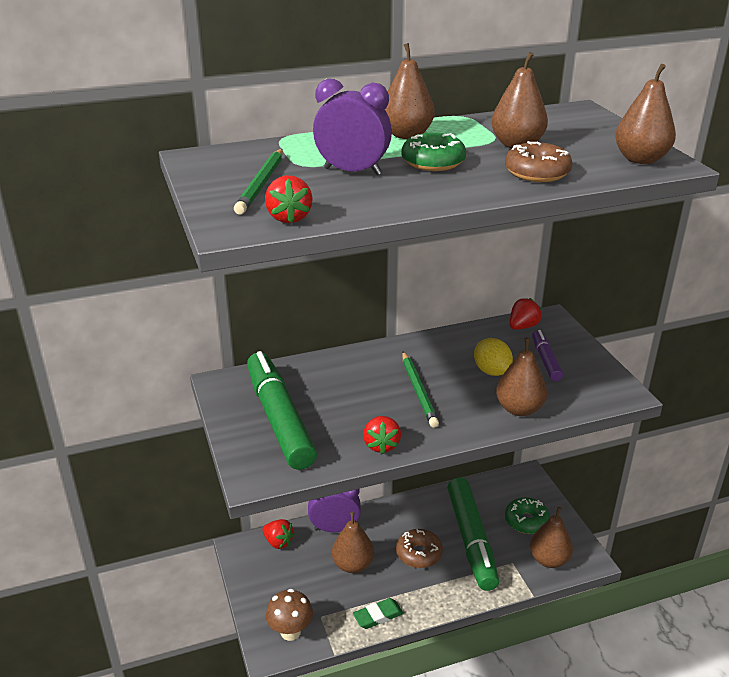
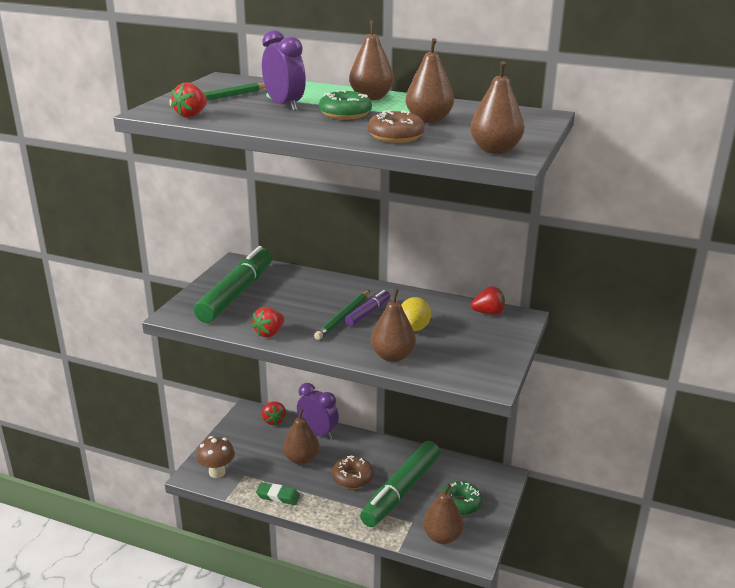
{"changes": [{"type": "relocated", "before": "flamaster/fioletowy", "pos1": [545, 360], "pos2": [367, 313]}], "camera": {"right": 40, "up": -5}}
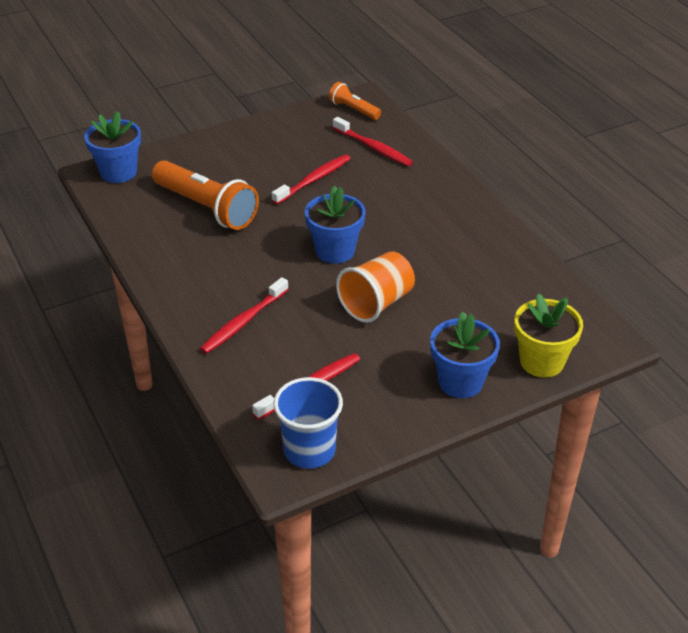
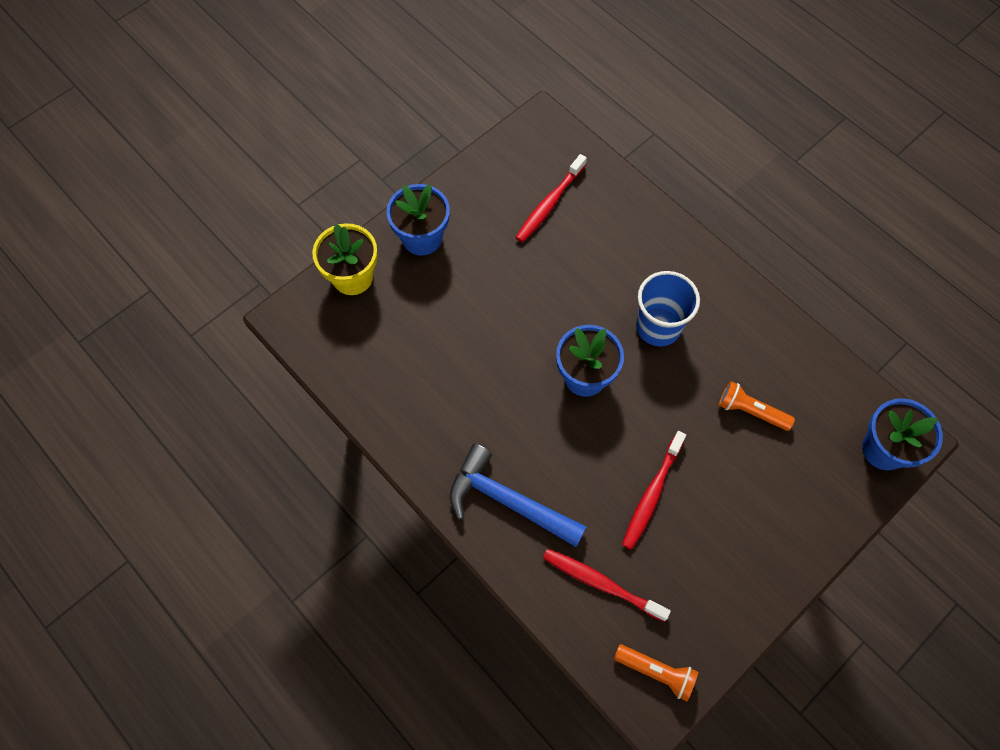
{"changes": [{"type": "size", "before": "latarka/pomarańczowy", "pos1": [206, 208], "pos2": [750, 411], "scale": 0.52}, {"type": "missing", "before": "szczoteczka do zębów/czerwony", "pos1": [243, 322]}, {"type": "relocated", "before": "szklanka/niebieski", "pos1": [309, 450], "pos2": [658, 327]}, {"type": "missing", "before": "szklanka/pomarańczowy", "pos1": [376, 303]}, {"type": "appeared", "after": "młotek/niebieski", "pos2": [508, 500]}], "camera": {"right": 165, "up": 25}}
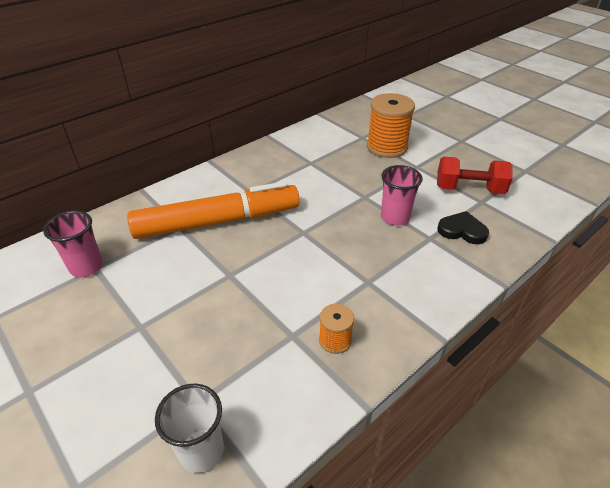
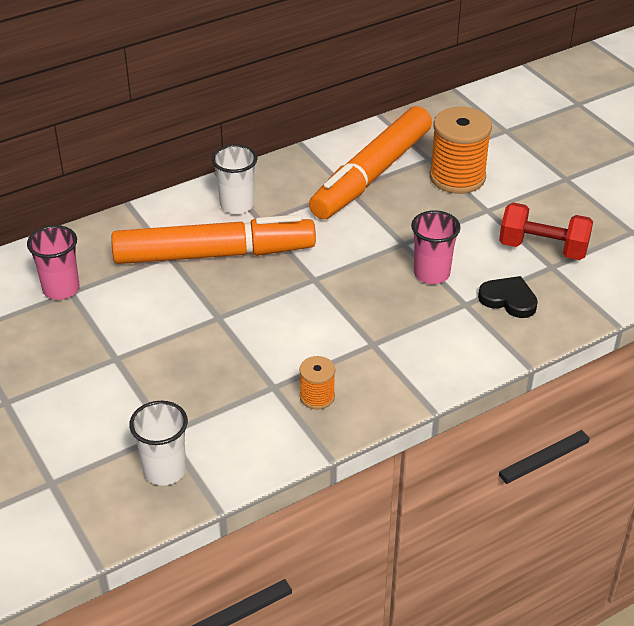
{"changes": [{"type": "appeared", "after": "szklanka/biały", "pos2": [237, 205]}, {"type": "appeared", "after": "flamaster/pomarańczowy", "pos2": [372, 175]}], "camera": {"right": 10, "up": 0}}
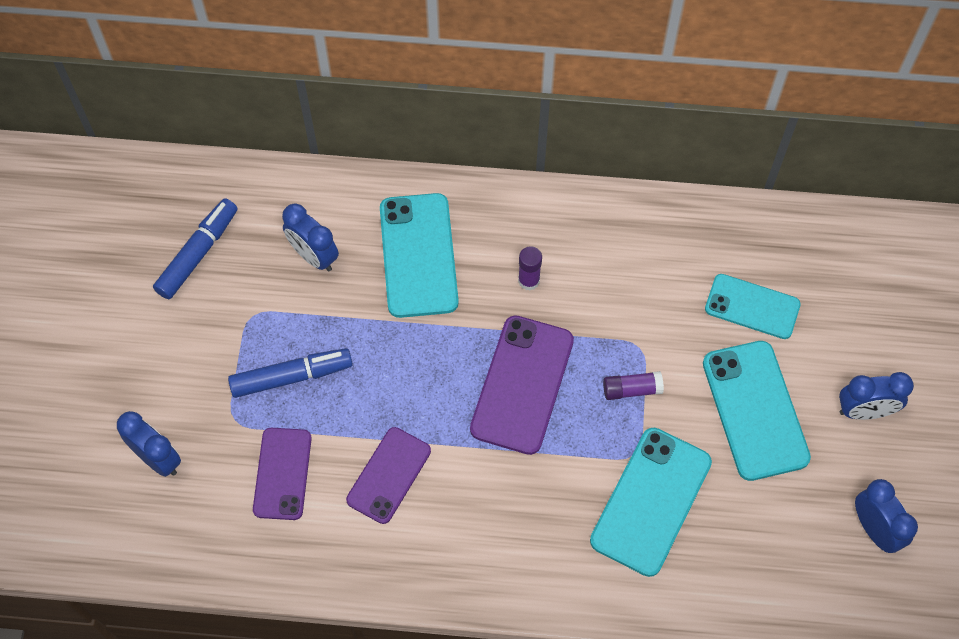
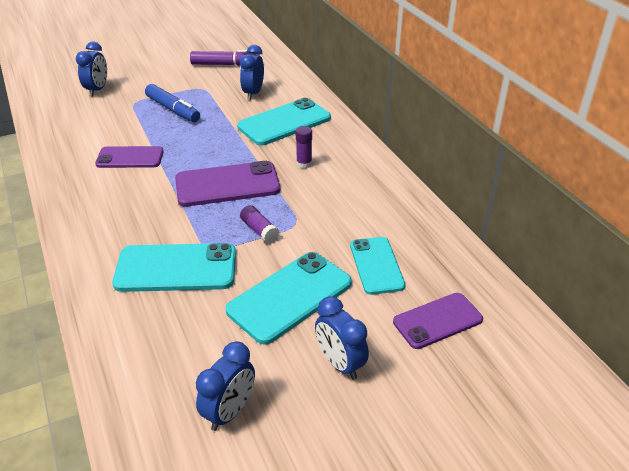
{"changes": [{"type": "colour", "before": "flamaster/niebieski", "after": "flamaster/fioletowy", "pos1": [198, 253], "pos2": [225, 64]}, {"type": "relocated", "before": "telefon/fioletowy", "pos1": [282, 473], "pos2": [437, 321]}], "camera": {"right": 60, "up": -25}}
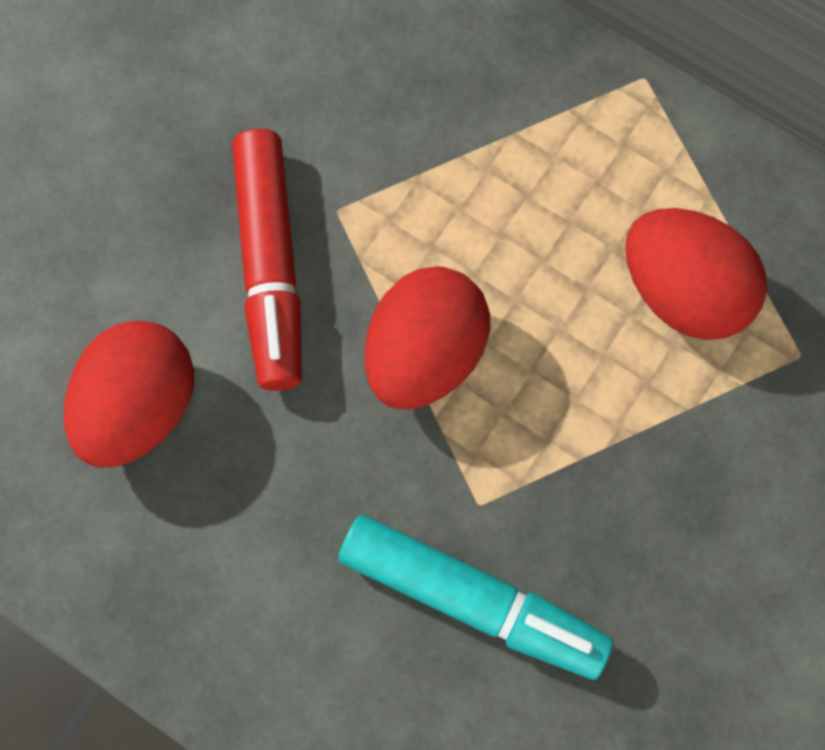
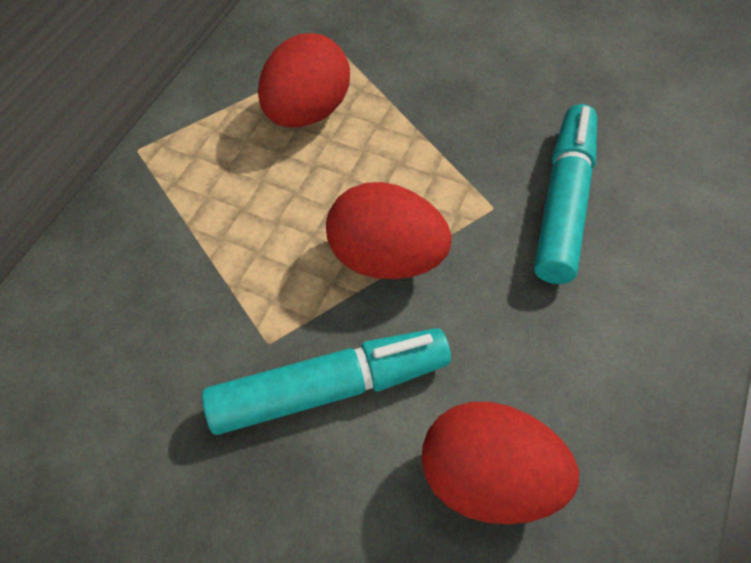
{"changes": [{"type": "colour", "before": "flamaster/czerwony", "after": "flamaster/turkusowy", "pos1": [270, 267], "pos2": [330, 388]}], "camera": {"right": -100, "up": -15}}
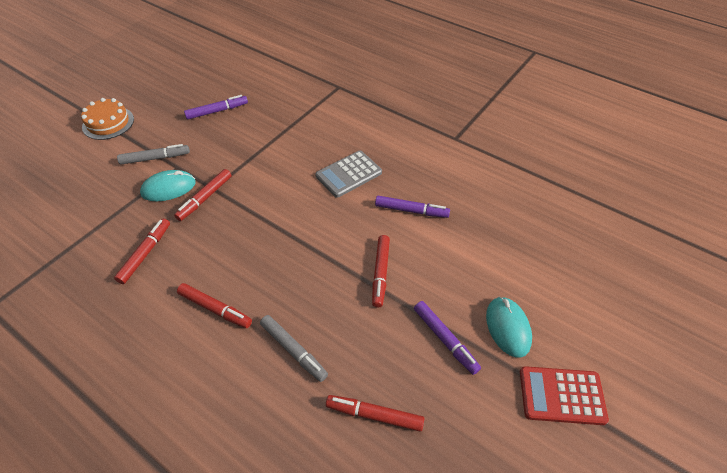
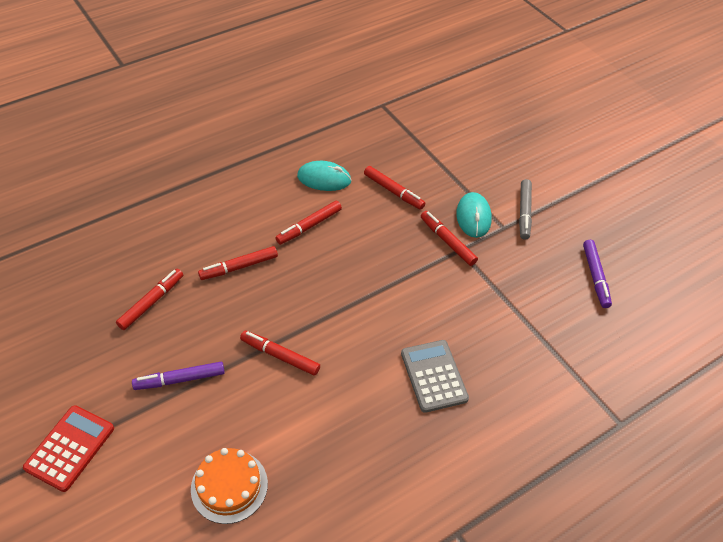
{"changes": [{"type": "relocated", "before": "tort/pomarańczowy", "pos1": [108, 123], "pos2": [229, 486]}, {"type": "colour", "before": "flamaster/szary", "after": "flamaster/czerwony", "pos1": [293, 350], "pos2": [239, 267]}, {"type": "missing", "before": "flamaster/fioletowy", "pos1": [411, 211]}, {"type": "relocated", "before": "myszka/turkusowy", "pos1": [508, 328], "pos2": [324, 179]}], "camera": {"right": 110, "up": 0}}
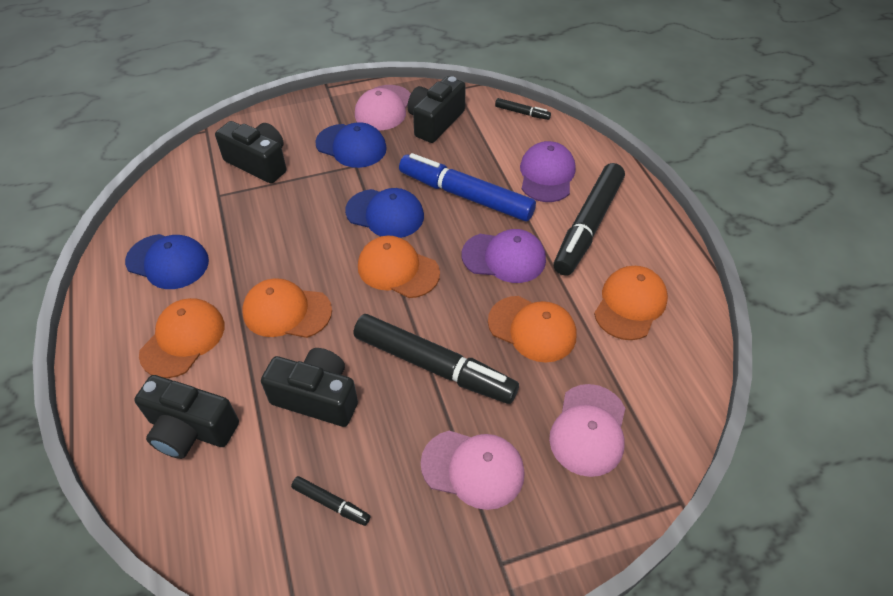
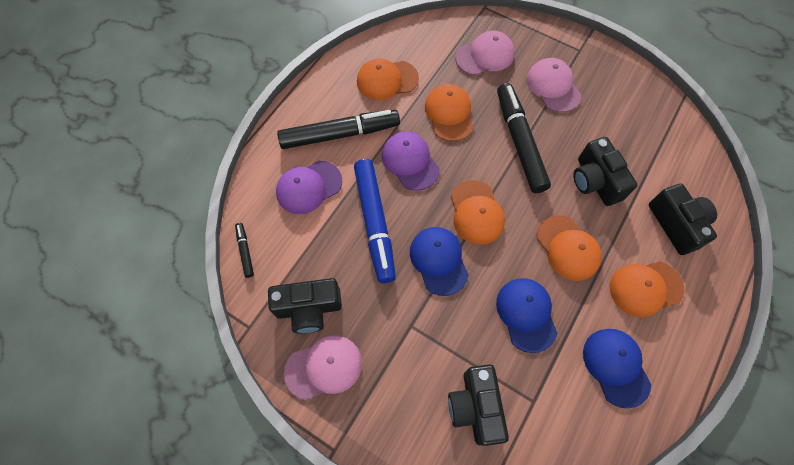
{"changes": [{"type": "missing", "before": "flamaster/czarny", "pos1": [331, 503]}, {"type": "relocated", "before": "czapka/niebieski", "pos1": [351, 146], "pos2": [526, 314]}], "camera": {"right": -130, "up": 15}}
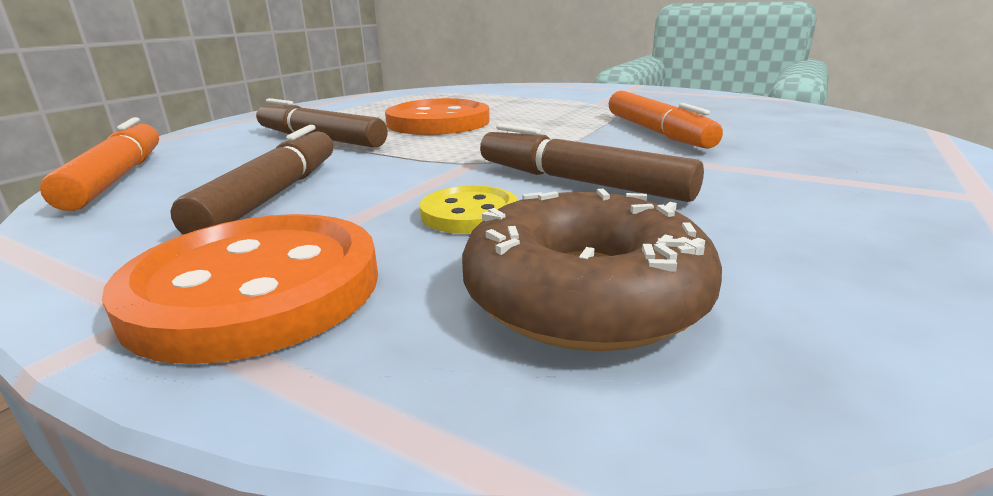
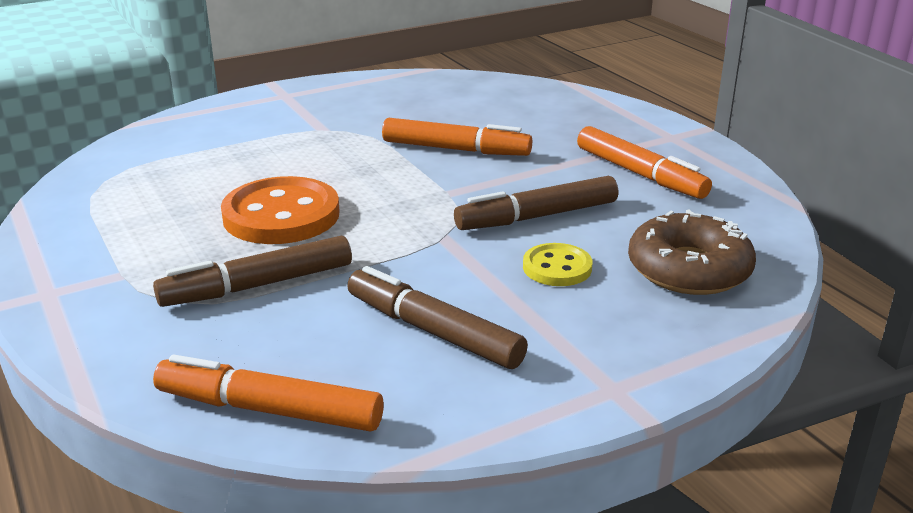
{"changes": [{"type": "missing", "before": "guzik/pomarańczowy", "pos1": [256, 289]}, {"type": "appeared", "after": "flamaster/pomarańczowy", "pos2": [640, 174]}], "camera": {"right": -60, "up": 5}}
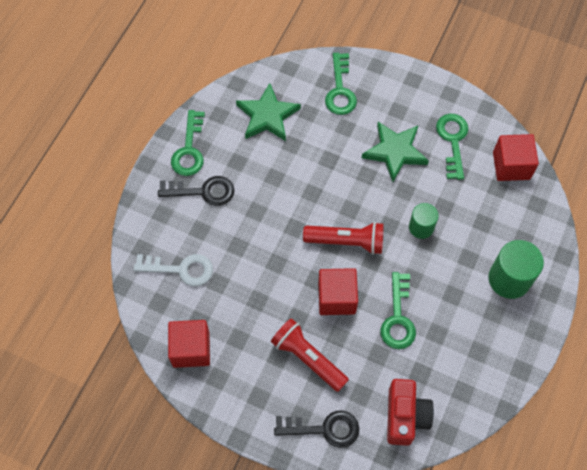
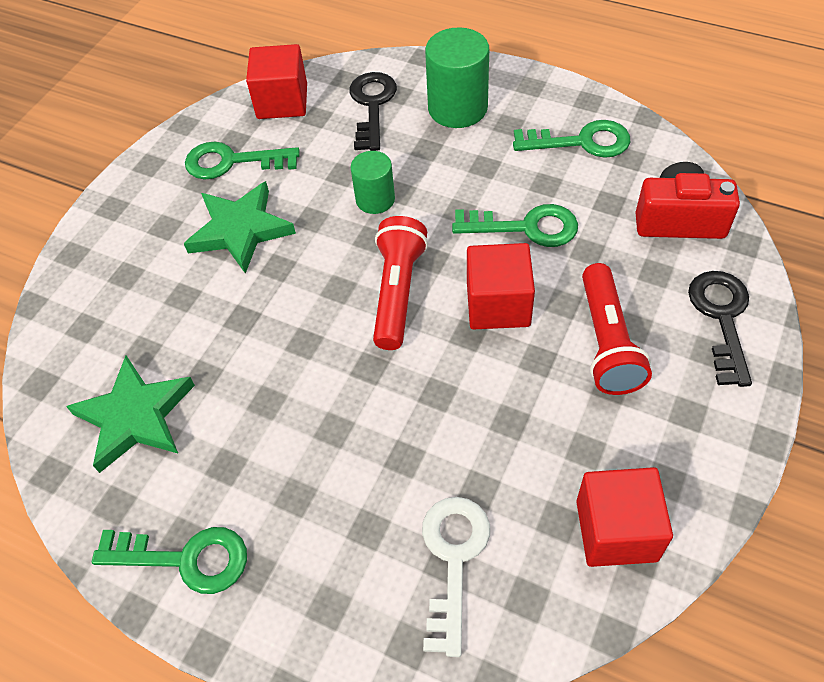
{"changes": [{"type": "relocated", "before": "klucz/czarny", "pos1": [203, 191], "pos2": [372, 105]}, {"type": "spun", "before": "latarka/czerwony", "pos1": [308, 358], "pos2": [607, 342], "turn": -45}, {"type": "relocated", "before": "klucz/zielony", "pos1": [340, 90], "pos2": [581, 142]}], "camera": {"right": -85, "up": -10}}
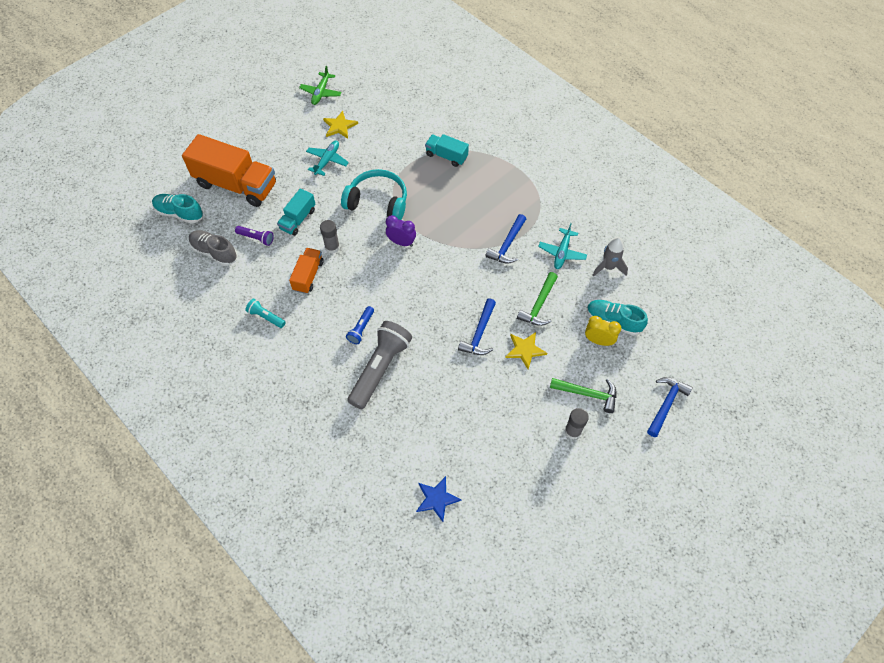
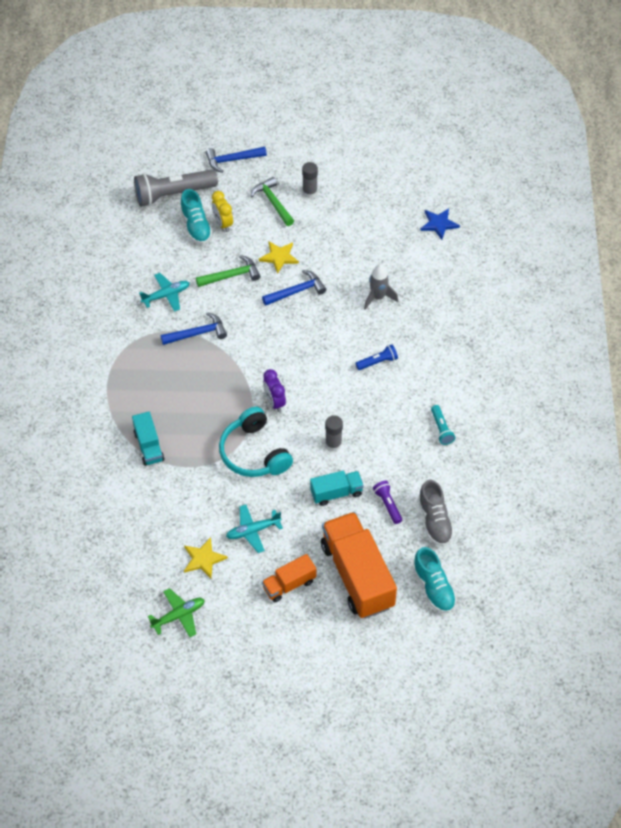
{"changes": [{"type": "relocated", "before": "ciężarówka/pomarańczowy", "pos1": [308, 276], "pos2": [289, 584]}, {"type": "relocated", "before": "latarka/szary", "pos1": [380, 368], "pos2": [173, 194]}, {"type": "relocated", "before": "rakieta/szary", "pos1": [608, 267], "pos2": [378, 297]}], "camera": {"right": -135, "up": -5}}
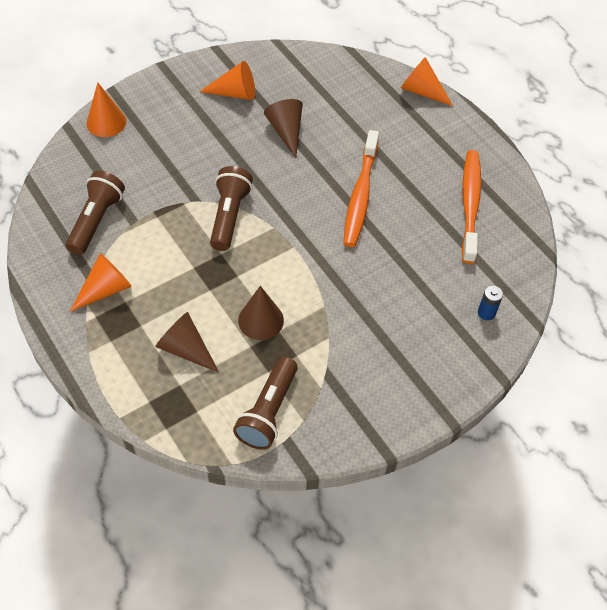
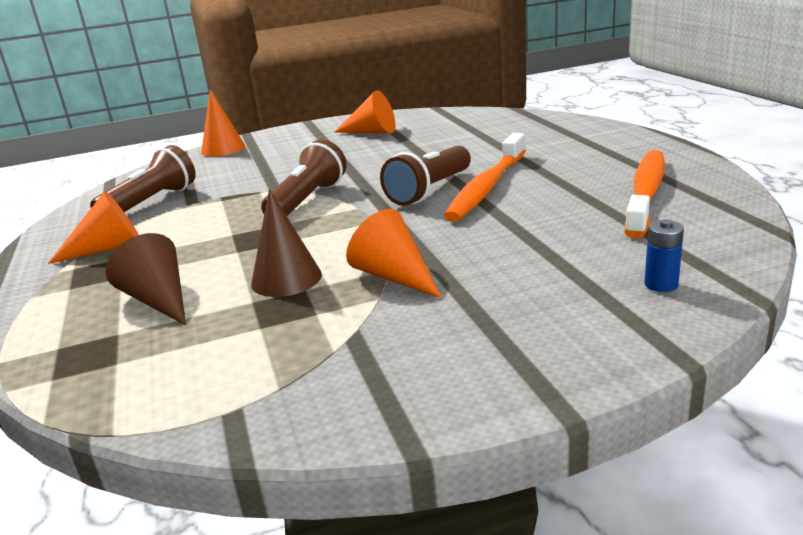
{"changes": [{"type": "relocated", "before": "latarka/brązowy", "pos1": [268, 411], "pos2": [430, 190]}, {"type": "missing", "before": "stożek/brązowy", "pos1": [286, 131]}, {"type": "relocated", "before": "stożek/pomarańczowy", "pos1": [422, 91], "pos2": [394, 276]}], "camera": {"right": 20, "up": -30}}
